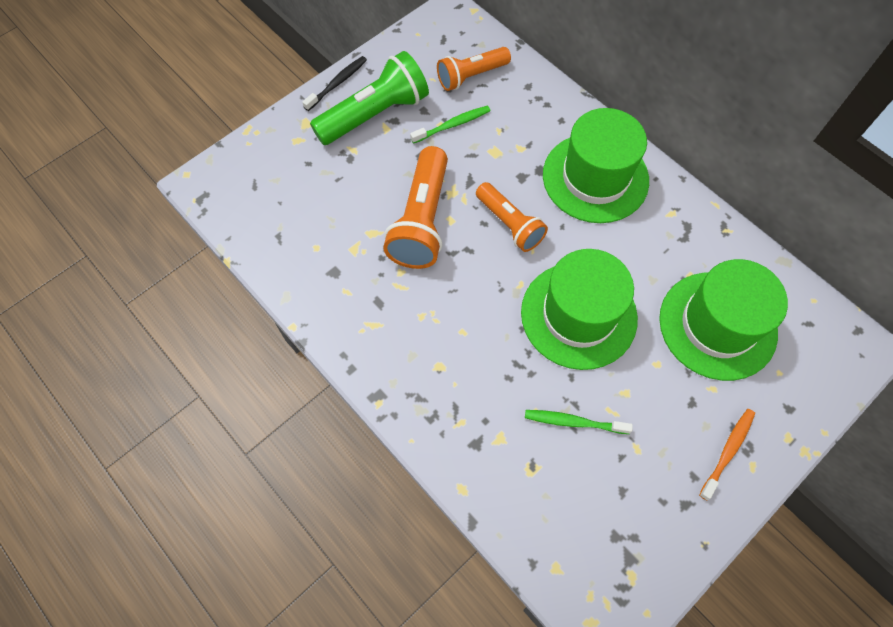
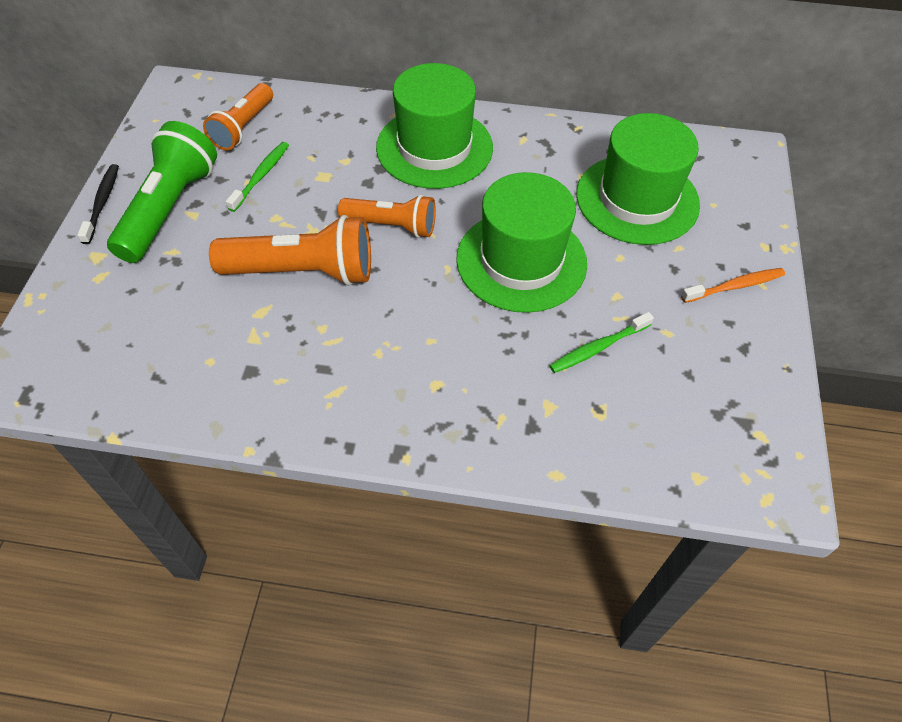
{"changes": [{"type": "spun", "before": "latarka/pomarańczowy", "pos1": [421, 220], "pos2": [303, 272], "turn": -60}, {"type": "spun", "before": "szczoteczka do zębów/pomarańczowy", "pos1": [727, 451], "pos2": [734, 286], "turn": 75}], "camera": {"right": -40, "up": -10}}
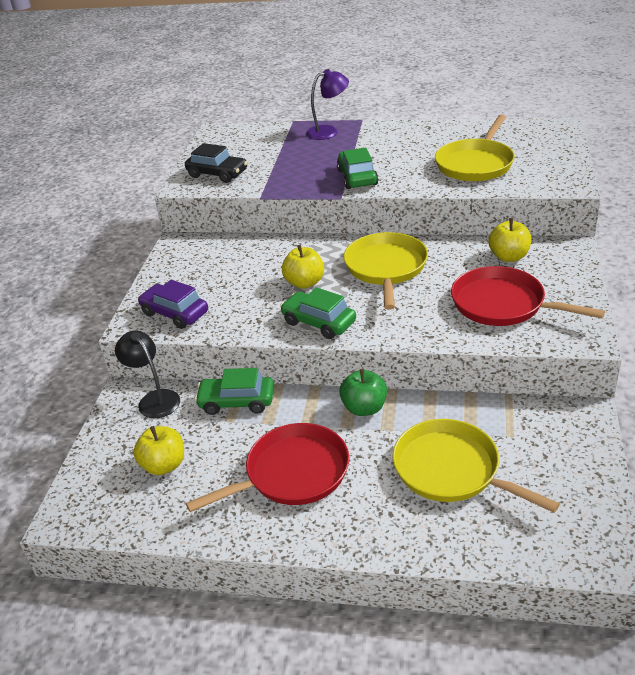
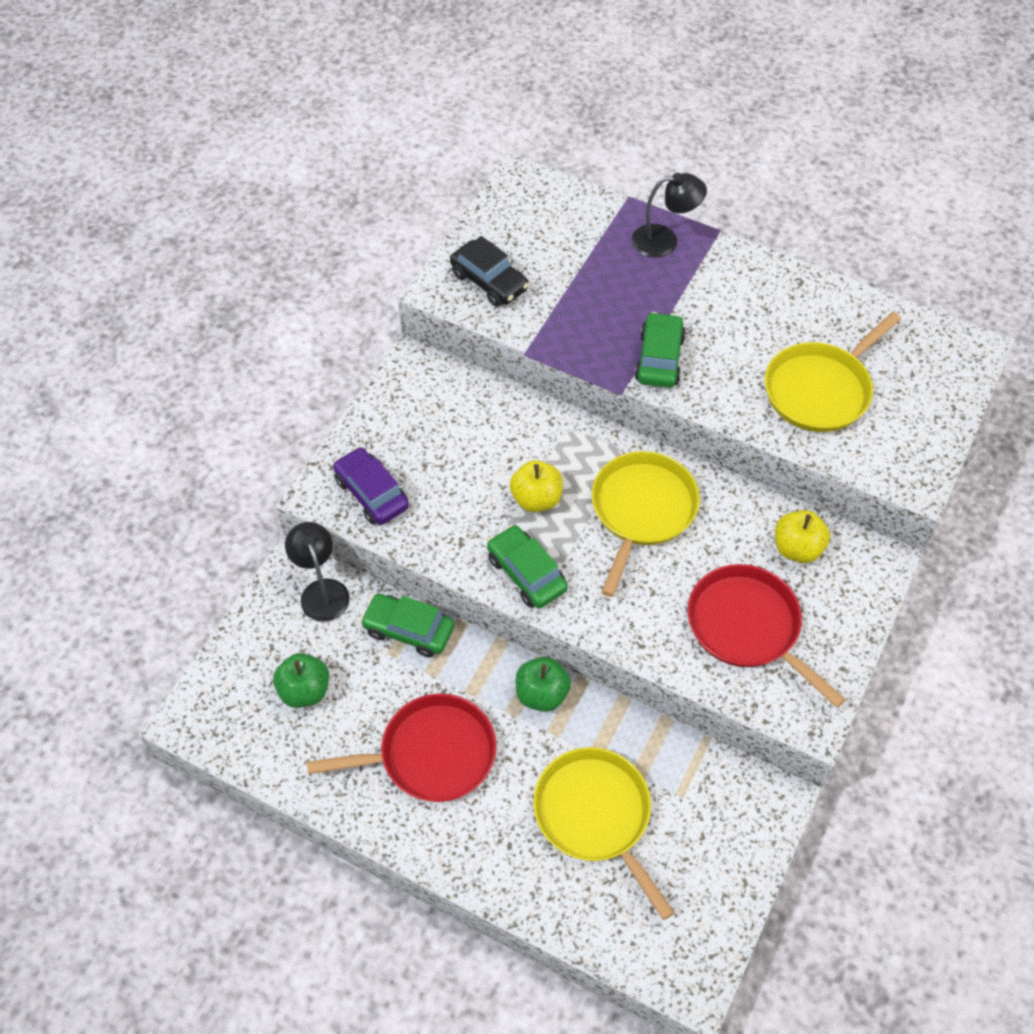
{"changes": [{"type": "colour", "before": "jabłko/żółty", "after": "jabłko/zielony", "pos1": [164, 465], "pos2": [304, 690]}, {"type": "colour", "before": "lampka/fioletowy", "after": "lampka/czarny", "pos1": [328, 131], "pos2": [664, 240]}], "camera": {"right": 15, "up": 20}}
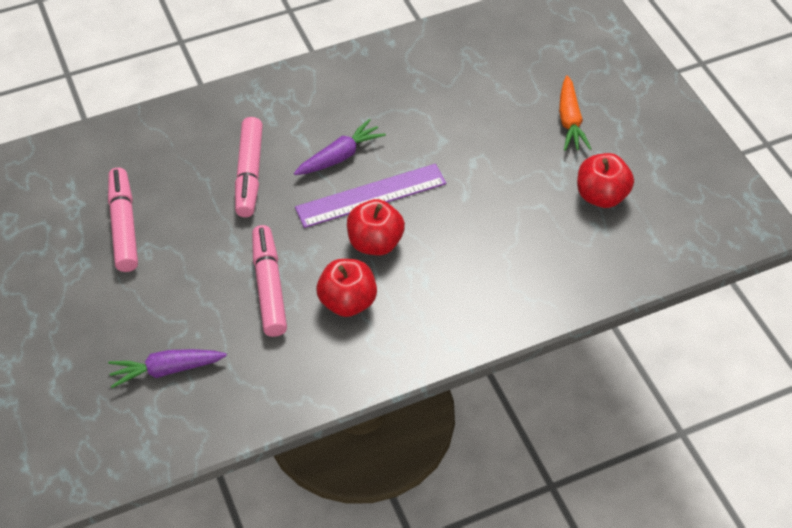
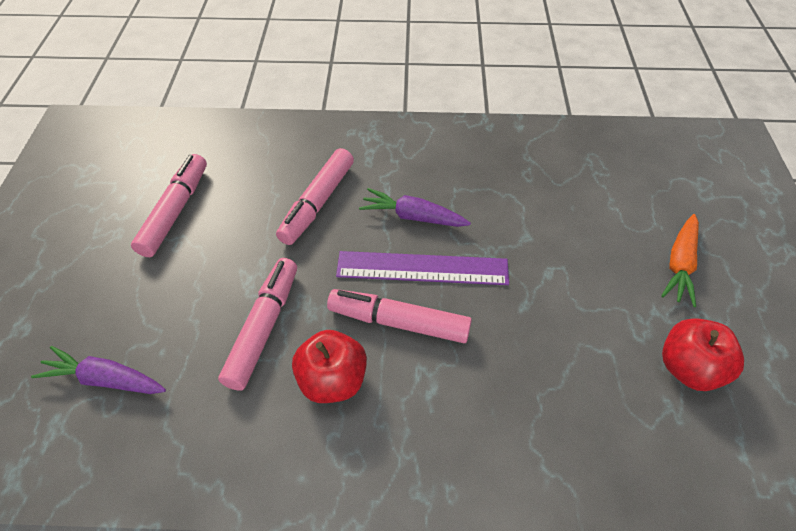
{"changes": [{"type": "spun", "before": "marchewka/fioletowy", "pos1": [340, 156], "pos2": [413, 216], "turn": -150}, {"type": "exchanged", "before": "jabłko/czerwony", "after": "flamaster/różowy", "pos1": [375, 243], "pos2": [399, 322]}], "camera": {"right": 25, "up": 0}}
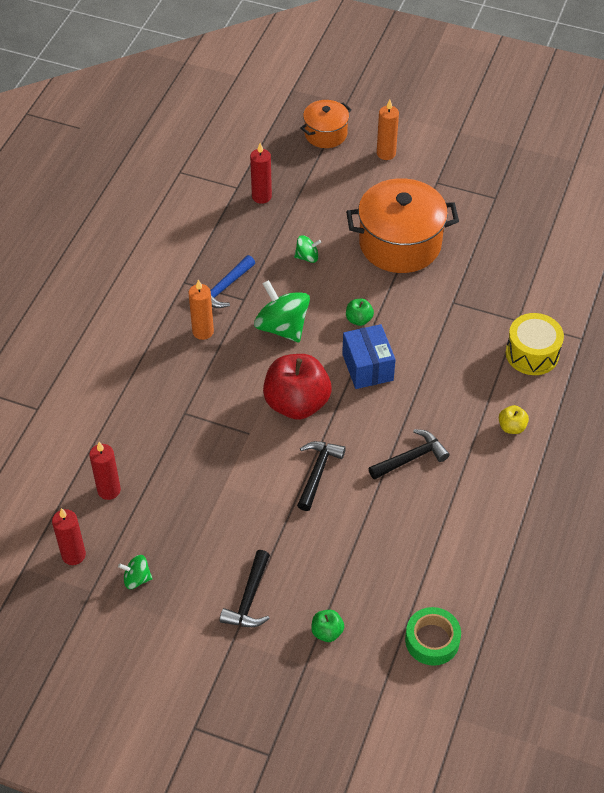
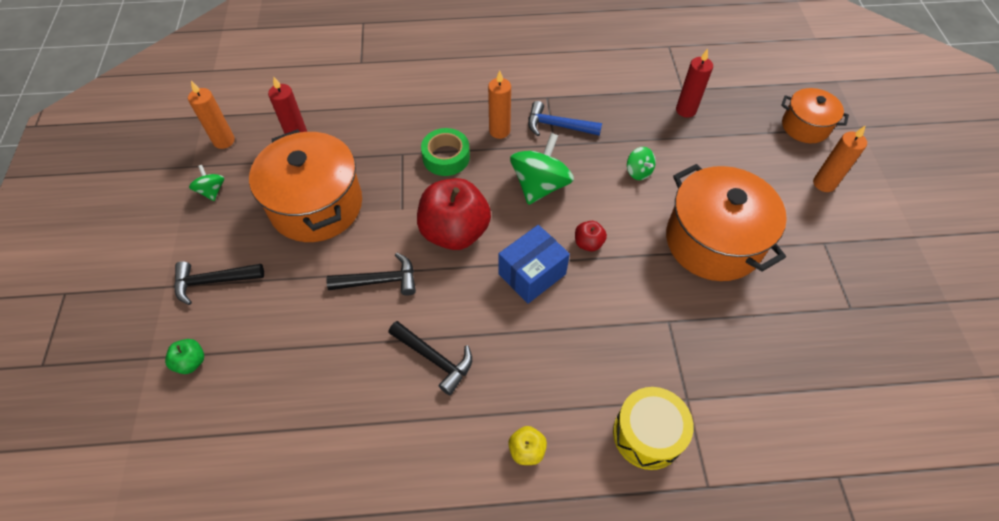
{"changes": [{"type": "colour", "before": "świeca/czerwony", "after": "świeca/pomarańczowy", "pos1": [73, 555], "pos2": [224, 141]}, {"type": "colour", "before": "jabłko/zielony", "after": "jabłko/czerwony", "pos1": [359, 319], "pos2": [588, 243]}, {"type": "relocated", "before": "taśma klejąca/zielony", "pos1": [432, 640], "pos2": [446, 157]}, {"type": "appeared", "after": "garnek/pomarańczowy", "pos2": [316, 205]}], "camera": {"right": 65, "up": 5}}
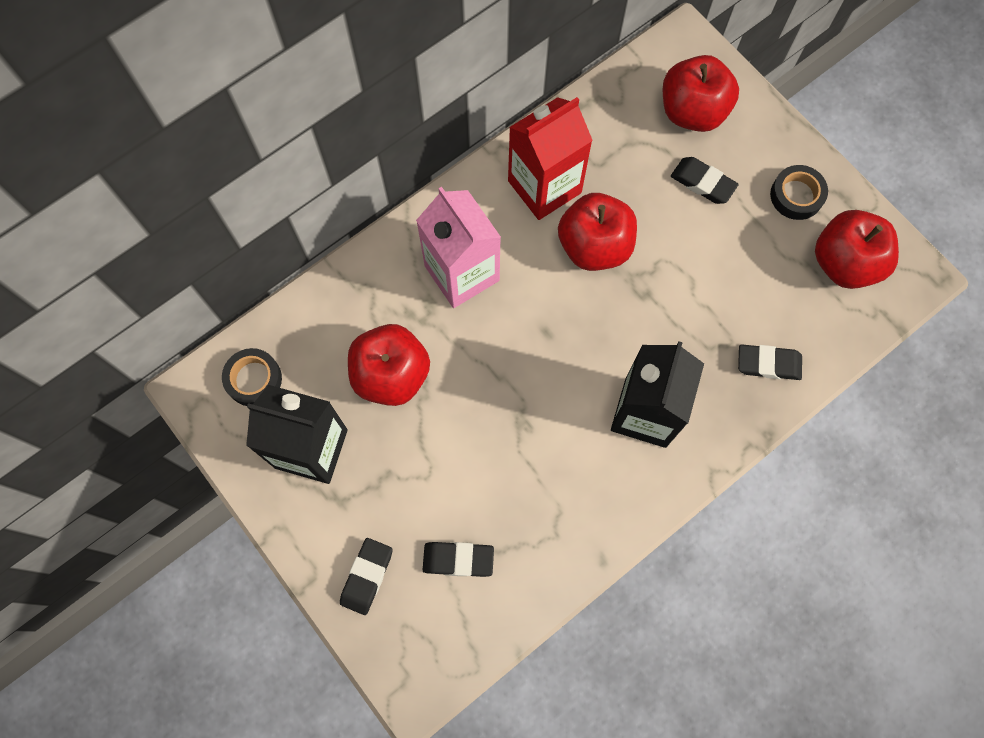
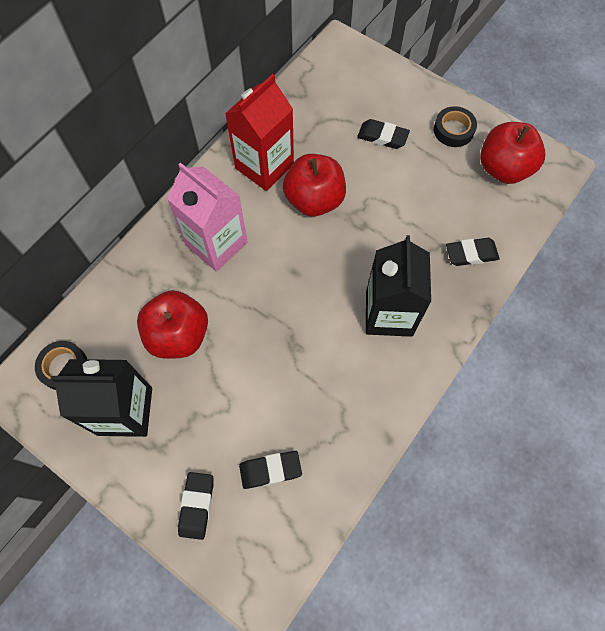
{"changes": [{"type": "missing", "before": "jabłko/czerwony", "pos1": [692, 111]}], "camera": {"right": -15, "up": -5}}
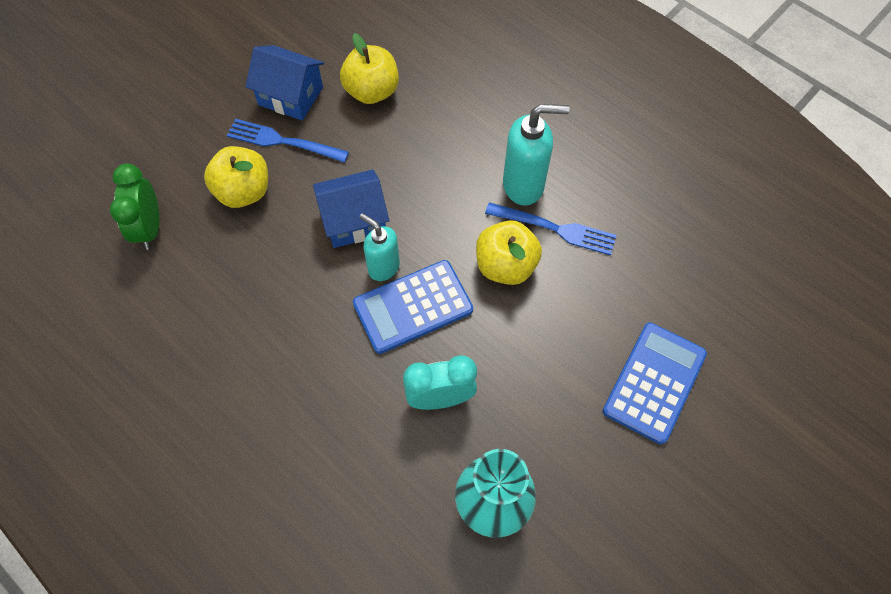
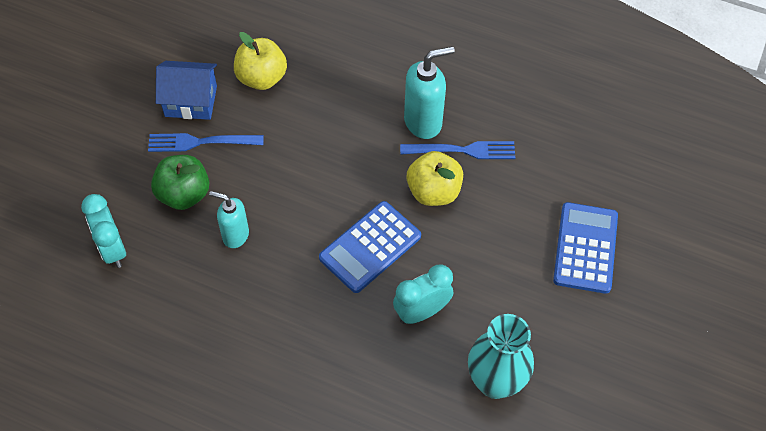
{"changes": [{"type": "colour", "before": "budzik/zielony", "after": "budzik/turkusowy", "pos1": [149, 228], "pos2": [112, 249]}, {"type": "colour", "before": "jabłko/żółty", "after": "jabłko/zielony", "pos1": [243, 192], "pos2": [184, 194]}, {"type": "missing", "before": "domek/niebieski", "pos1": [354, 220]}, {"type": "relocated", "before": "dozownik mydła/turkusowy", "pos1": [383, 267], "pos2": [235, 235]}], "camera": {"right": -20, "up": -5}}
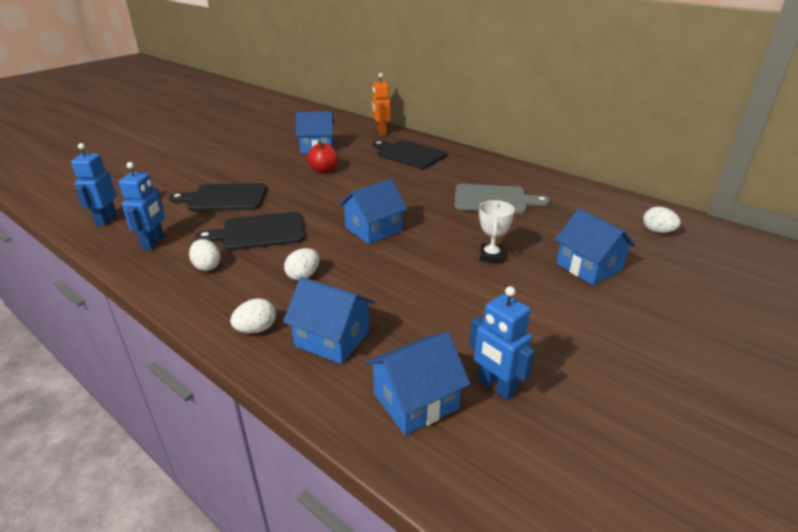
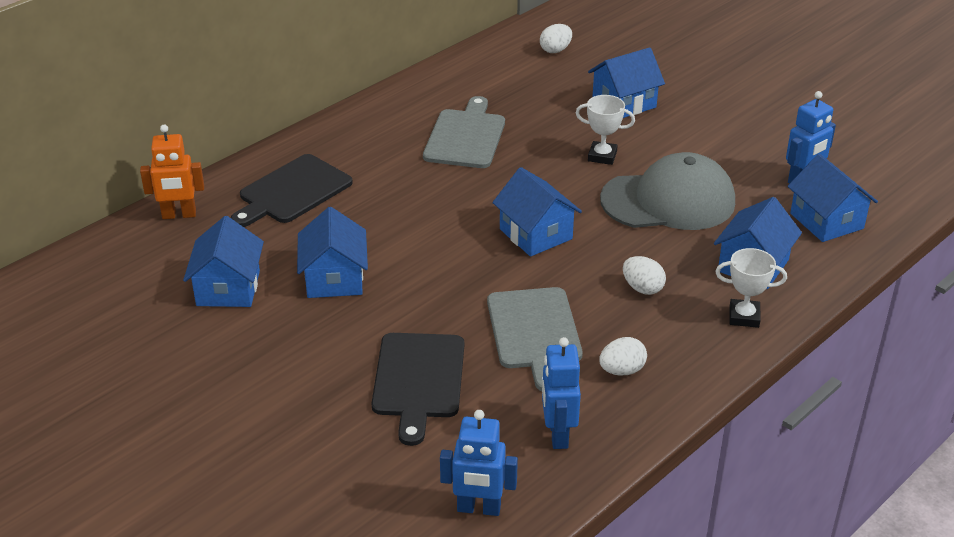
{"changes": [{"type": "spun", "before": "robot/niebieski", "pos1": [154, 243], "pos2": [557, 434], "turn": -105}, {"type": "colour", "before": "deska do krojenia/czarny", "after": "deska do krojenia/szary", "pos1": [259, 232], "pos2": [534, 332]}, {"type": "exchanged", "before": "jajko/biały", "after": "puchar/biały", "pos1": [256, 329], "pos2": [744, 317]}, {"type": "exchanged", "before": "jabłko/czerwony", "after": "domek/niebieski", "pos1": [324, 170], "pos2": [334, 278]}, {"type": "appeared", "after": "czapka/szary", "pos2": [668, 201]}], "camera": {"right": -85, "up": 5}}
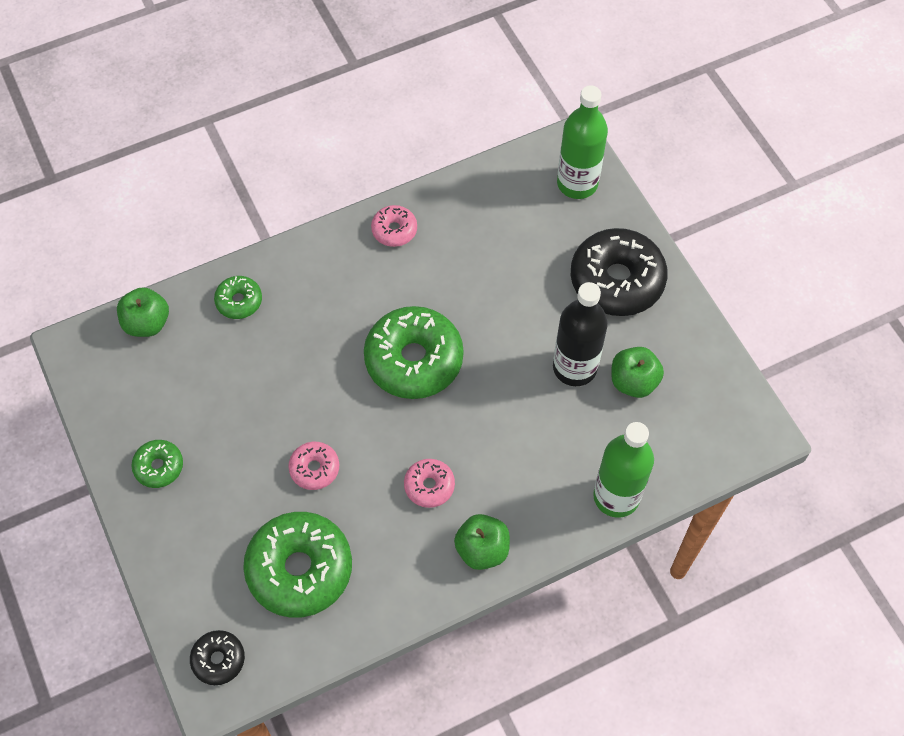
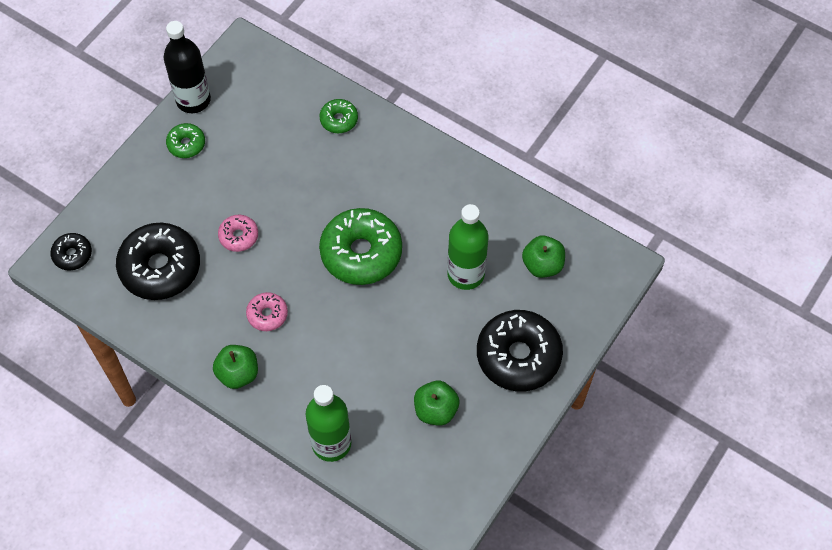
{"changes": [{"type": "relocated", "before": "jabłko/zielony", "pos1": [147, 323], "pos2": [542, 265]}, {"type": "colour", "before": "donut/zielony", "after": "donut/czarny", "pos1": [300, 569], "pos2": [160, 267]}, {"type": "missing", "before": "donut/różowy", "pos1": [394, 230]}, {"type": "relocated", "before": "butelka/czarny", "pos1": [574, 367], "pos2": [193, 100]}, {"type": "relocated", "before": "butelka/zielony", "pos1": [577, 183], "pos2": [465, 274]}], "camera": {"right": 60, "up": 0}}
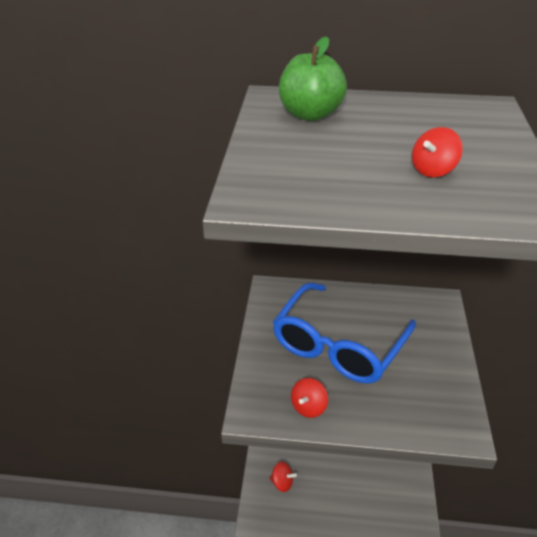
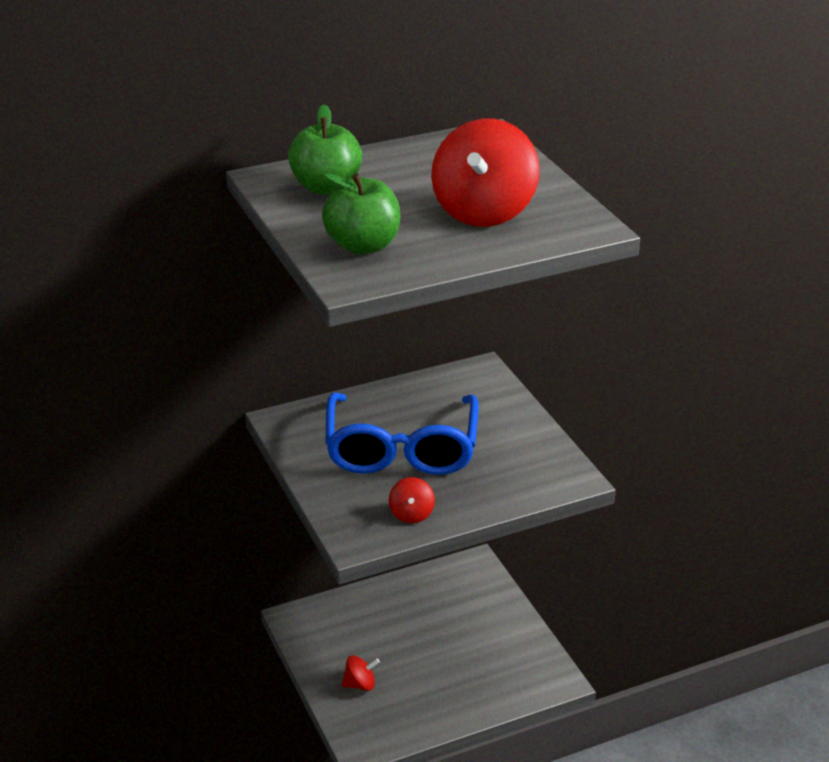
{"changes": [{"type": "size", "before": "bączek/czerwony", "pos1": [433, 170], "pos2": [484, 212], "scale": 2.21}, {"type": "appeared", "after": "jabłko/zielony", "pos2": [363, 246]}], "camera": {"right": -30, "up": -5}}
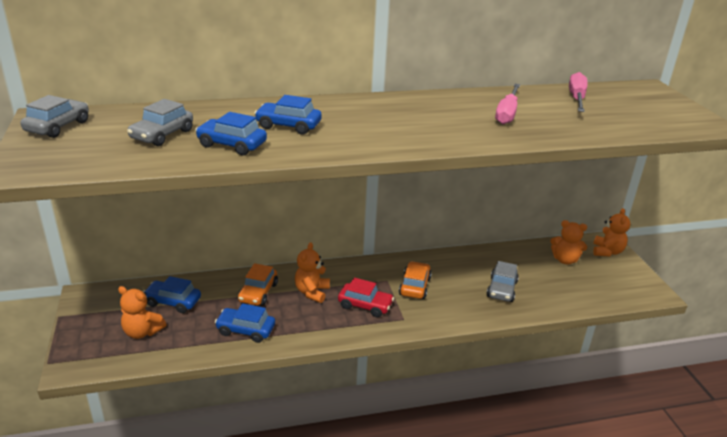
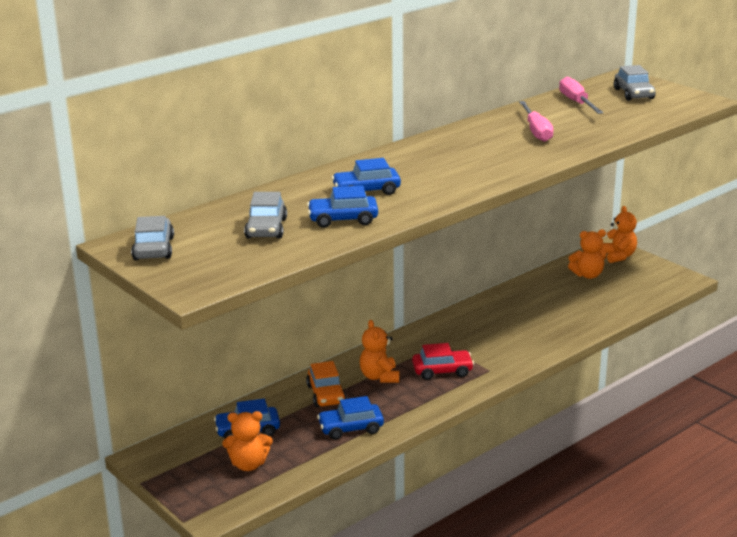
{"changes": [{"type": "missing", "before": "samochód/pomarańczowy", "pos1": [414, 286]}, {"type": "relocated", "before": "samochód/szary", "pos1": [501, 289], "pos2": [633, 94]}], "camera": {"right": -25, "up": -5}}
